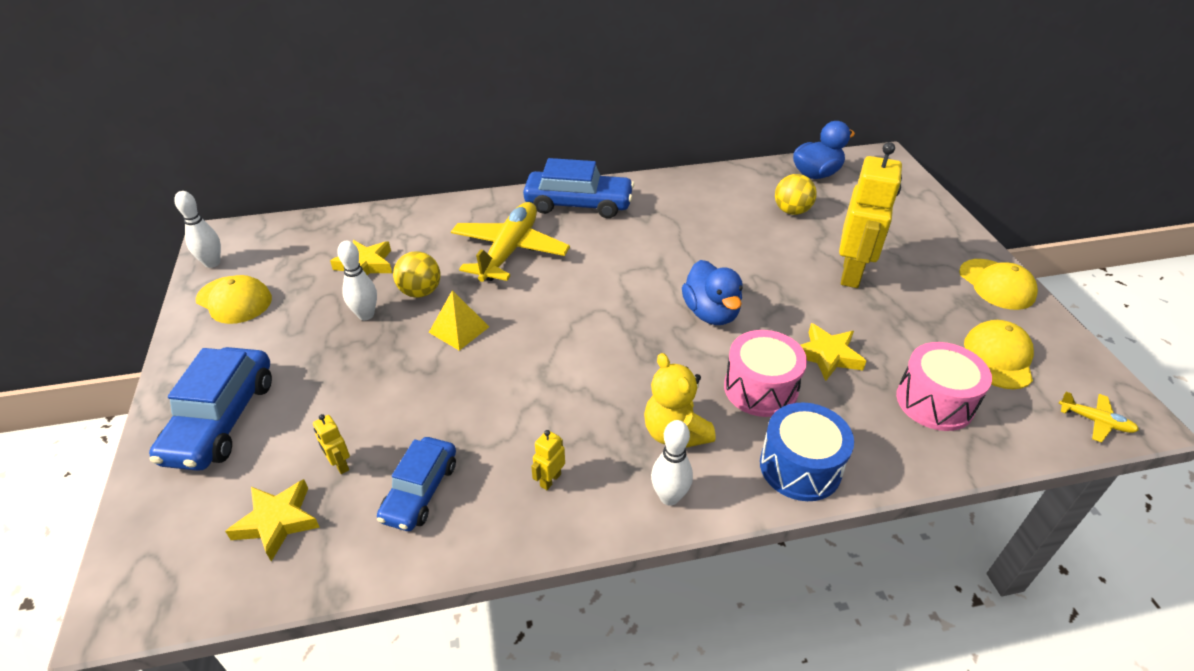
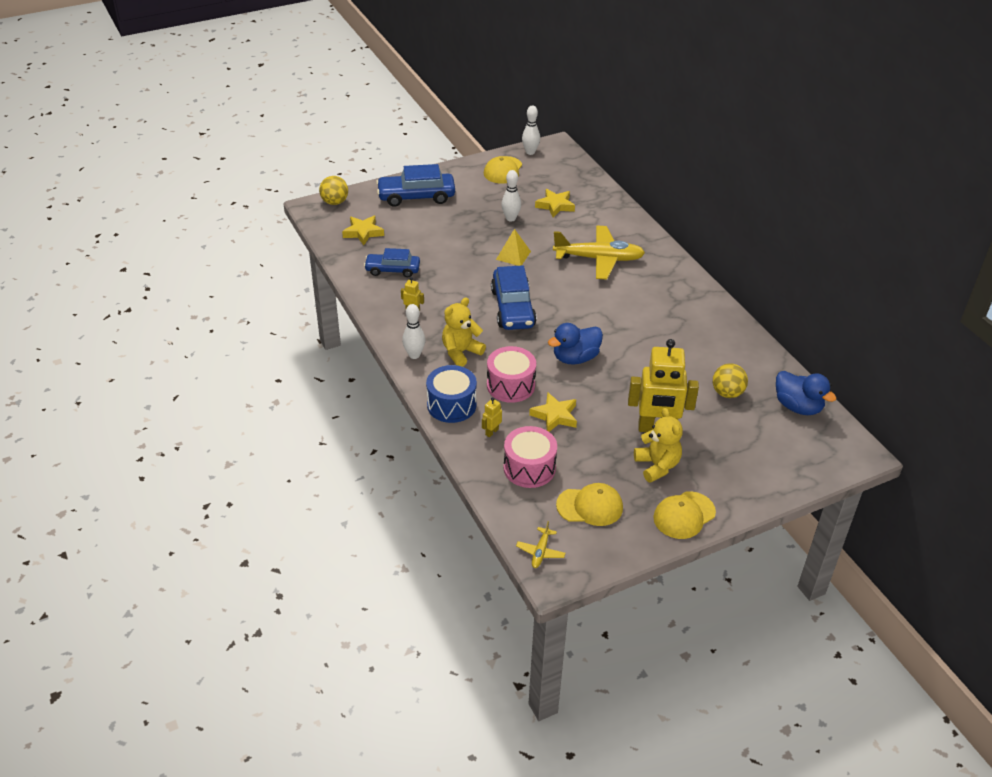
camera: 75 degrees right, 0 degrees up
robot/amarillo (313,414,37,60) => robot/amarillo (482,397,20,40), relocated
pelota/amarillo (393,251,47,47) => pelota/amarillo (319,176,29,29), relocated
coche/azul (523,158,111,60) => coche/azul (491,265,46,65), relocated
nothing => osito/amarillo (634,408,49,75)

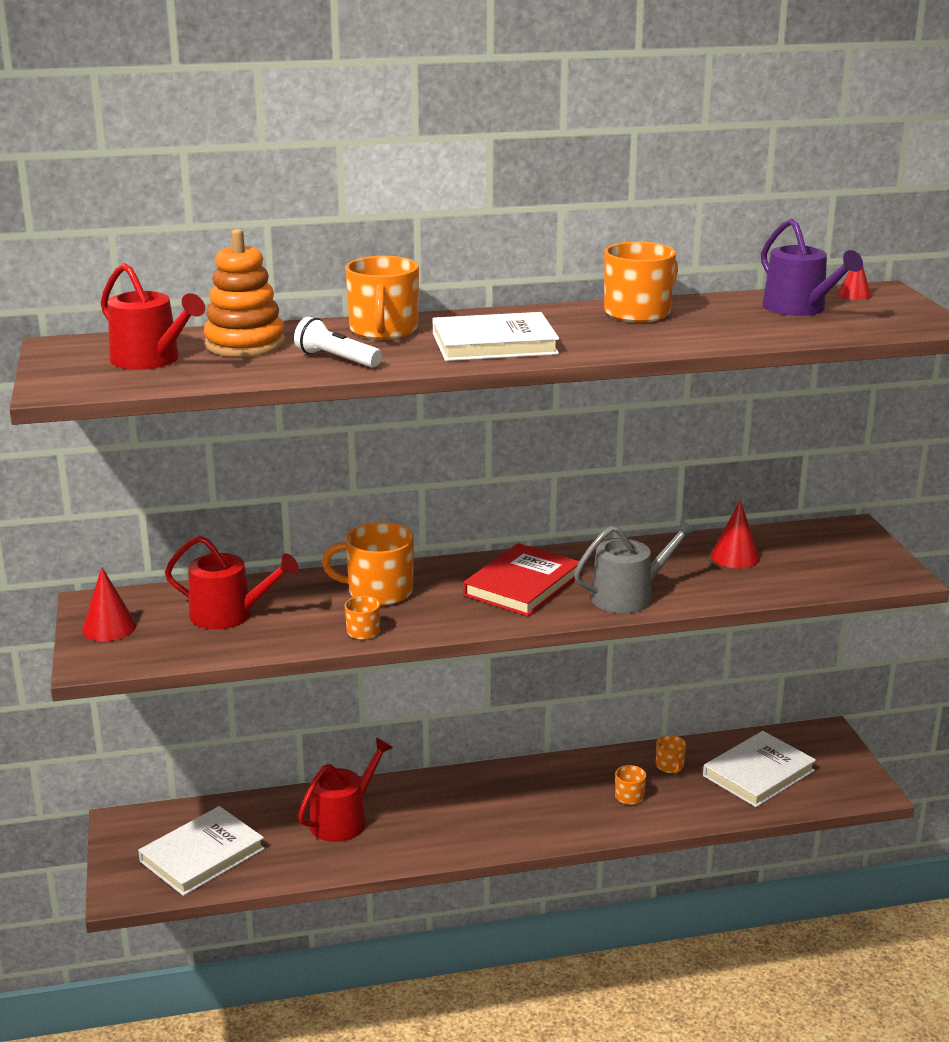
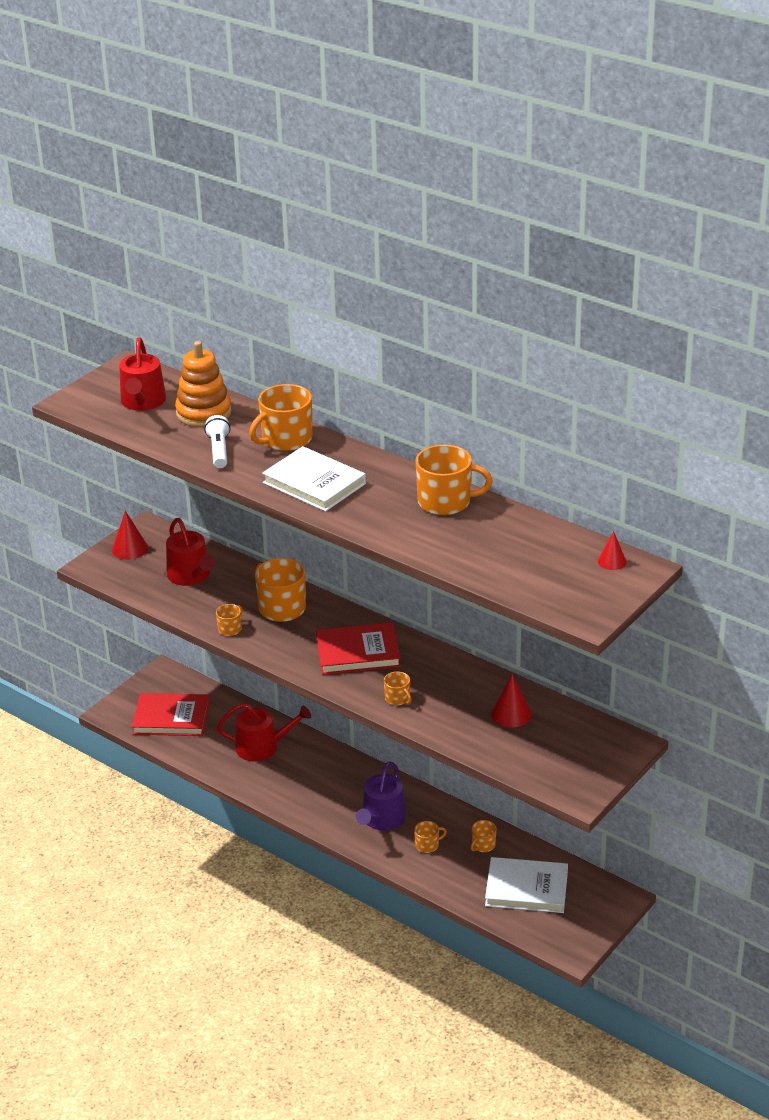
camera: 50 degrees right, 10 degrees up
libro/blanco (138,806,127,90) => libro/rojo (132,693,78,43)
regadera/gris (574,519,123,94) => taza/naranja (384,671,28,34)
regadera/morado (761,218,102,98) => regadera/morado (356,761,50,69), relocated

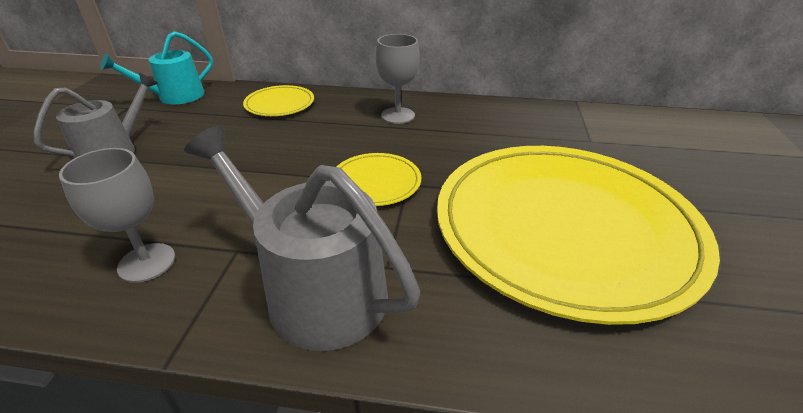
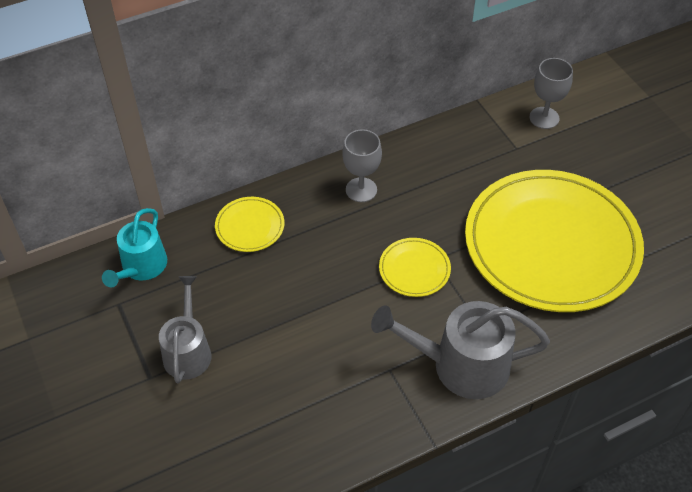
camera: 35 degrees left, 15 degrees up
copa/gris (59,148,116,135) => copa/gris (530,58,43,71), relocated

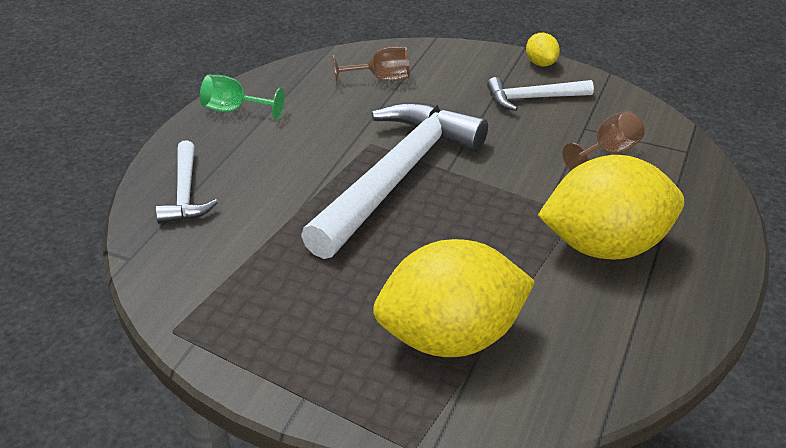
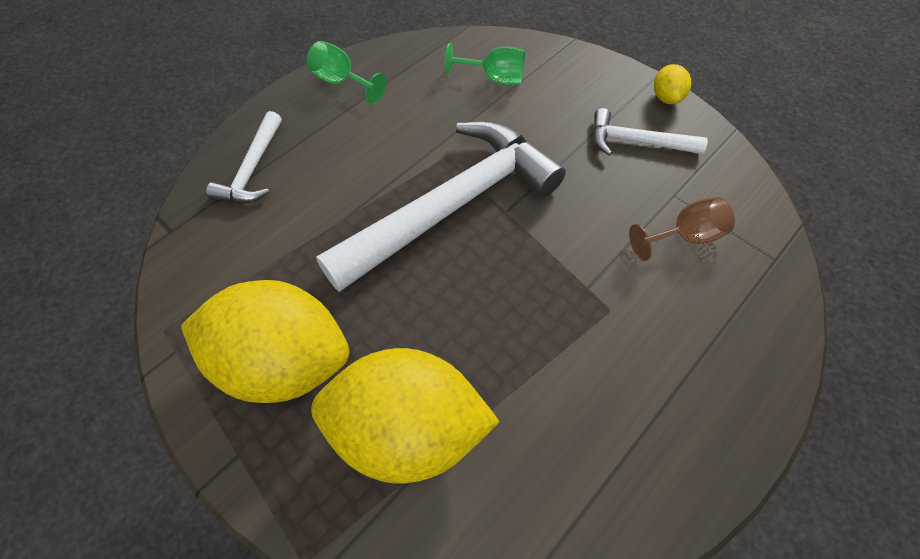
camera: 20 degrees right, 20 degrees up
copa/marrón (332,46,78,39) => copa/verde (445,43,80,42)
limón/amarillo (537,155,147,104) => limón/amarillo (181,280,168,123), relocated

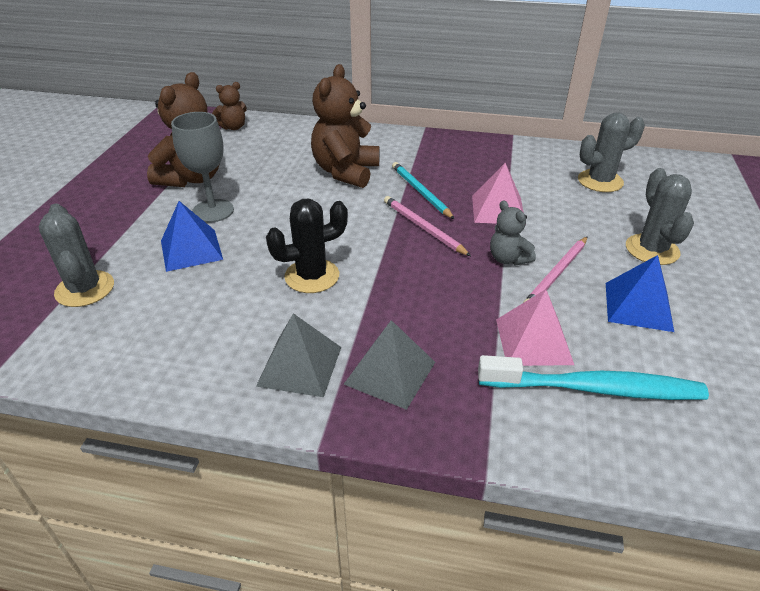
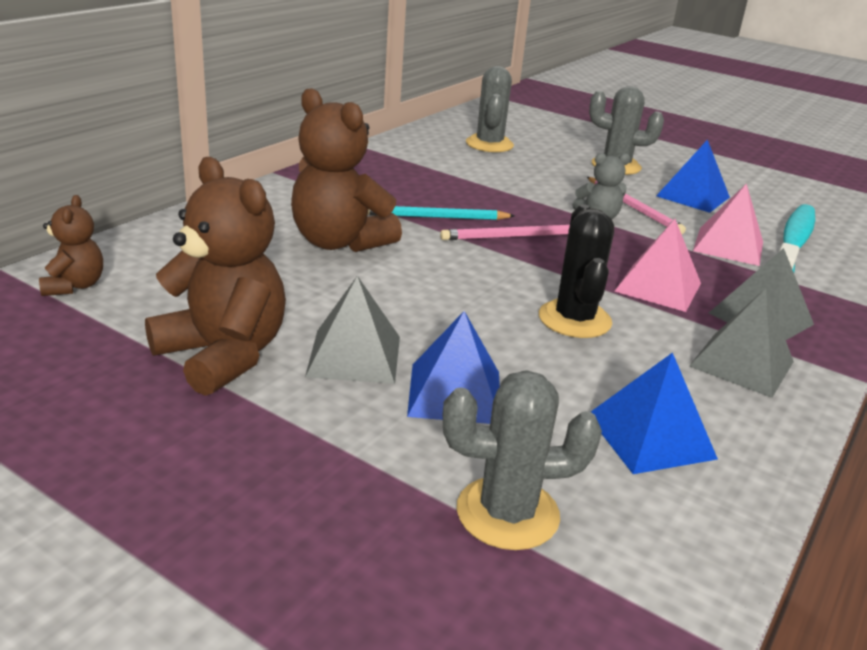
camera: 70 degrees left, 10 degrees down
copa/gris (171,112,63,111) => pirámide/gris (305,276,95,108)
pirámide/rosa (472,163,52,61) => pirámide/rosa (614,219,87,93), relocated
nothing => pirámide/azul (591,352,127,122)

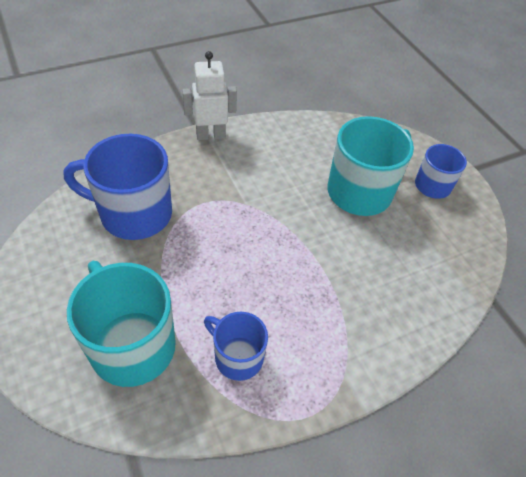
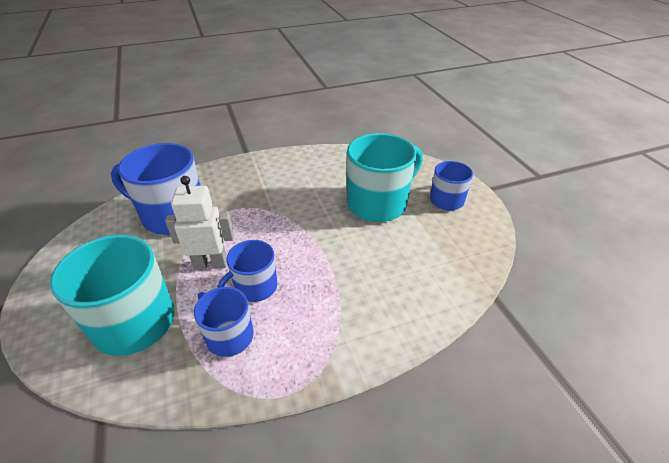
camera: 10 degrees right, 10 degrees down
robot/blanco (182,51,55,89) => robot/blanco (165,176,69,93), relocated
nothing => taza/azul (217,240,60,62)

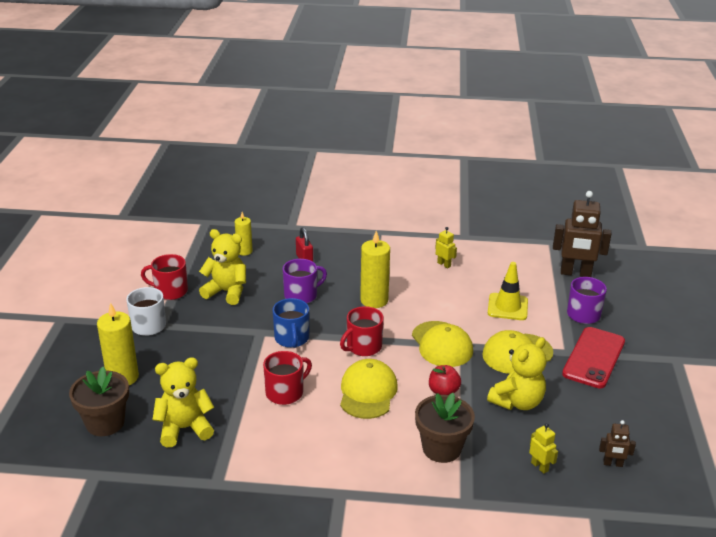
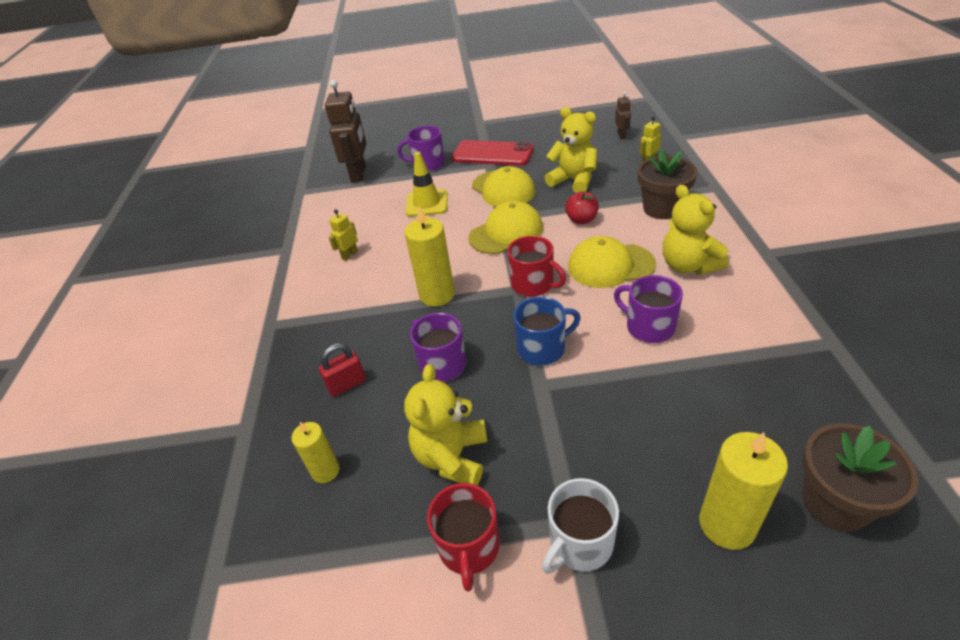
camera: 95 degrees left, 10 degrees up
osito/amarillo (152,357,62,90) => osito/amarillo (663,185,66,90), relocated
taza/rojo (263,351,49,54) => taza/morado (614,275,69,68)

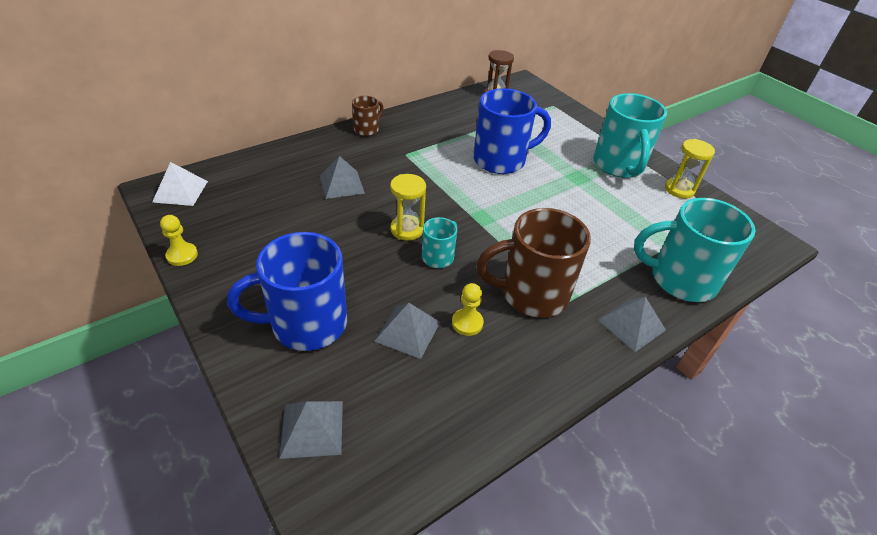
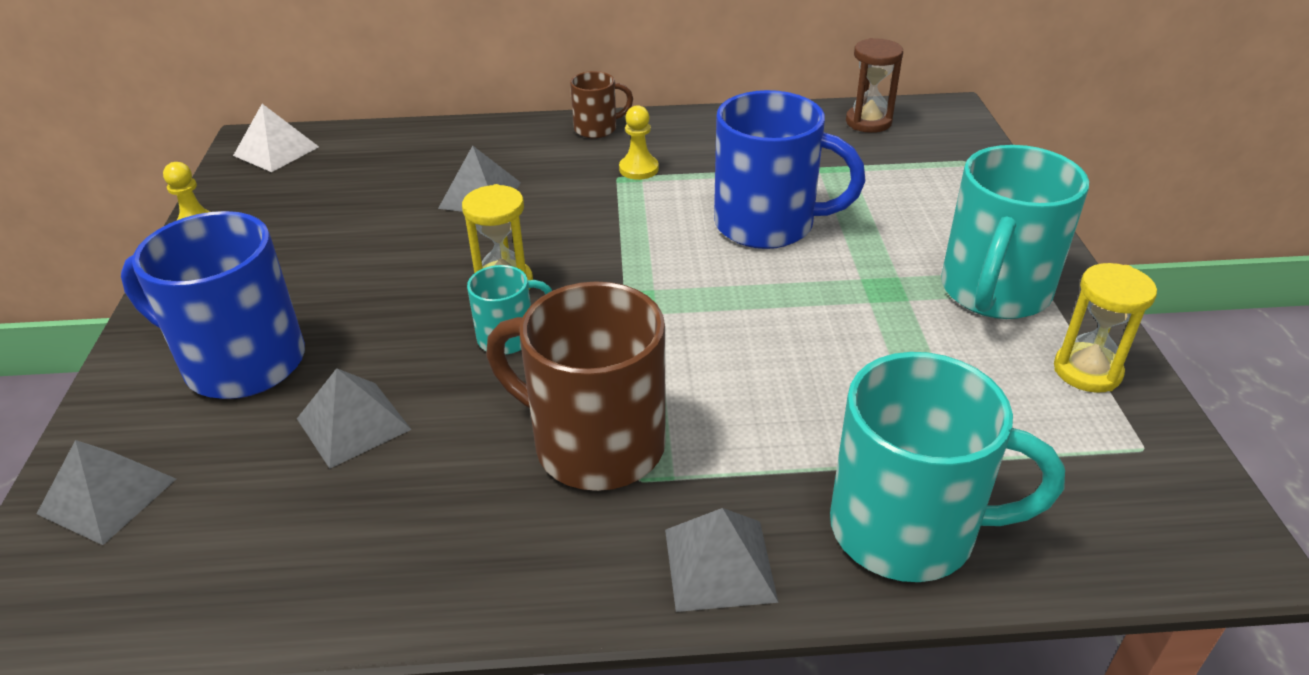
camera: 35 degrees right, 5 degrees down
peón/amarillo (452,283,32,53) => peón/amarillo (619,105,40,75), relocated
taza/turquesa (634,198,122,104) => taza/turquesa (830,352,235,230), 150 degrees clockwise

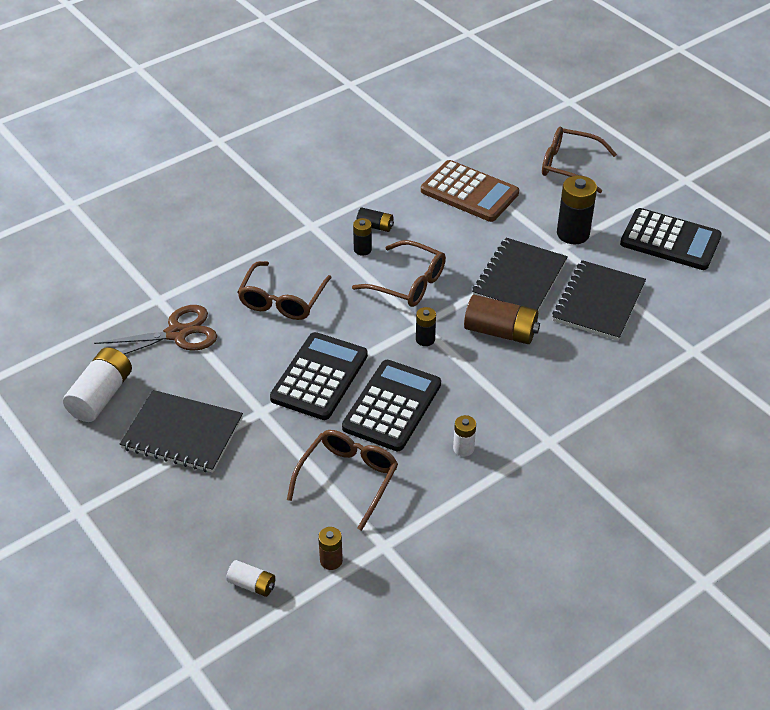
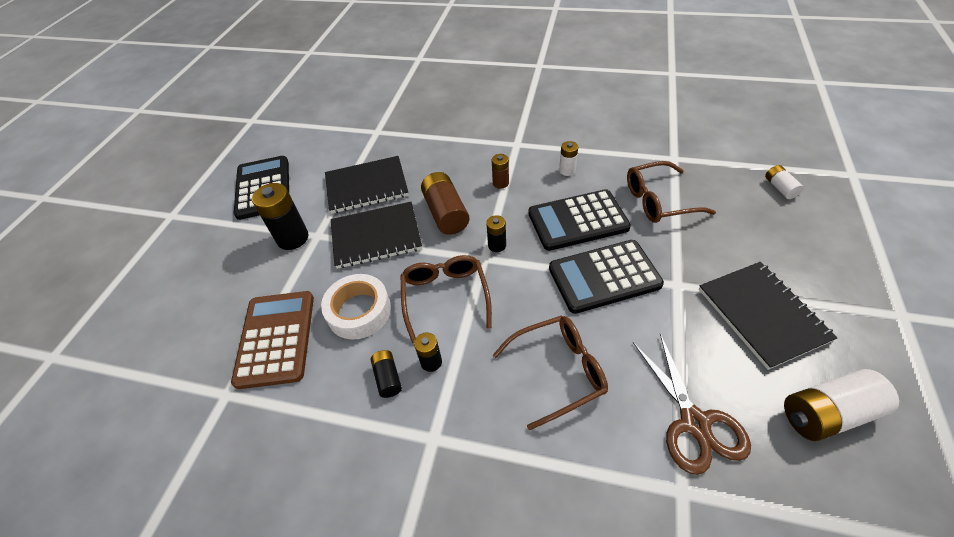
camera: 125 degrees left, 5 degrees up
tijeras/marrón (94,305,123,50) => tijeras/marrón (633,333,118,142), 135 degrees counterclockwise
pila/marrón (318,527,25,43) => pila/marrón (492,154,17,35), relocated
gafas/marrón (542,127,75,66) => nothing
nothing => cinta adhesiva/blanco (321,274,70,65)

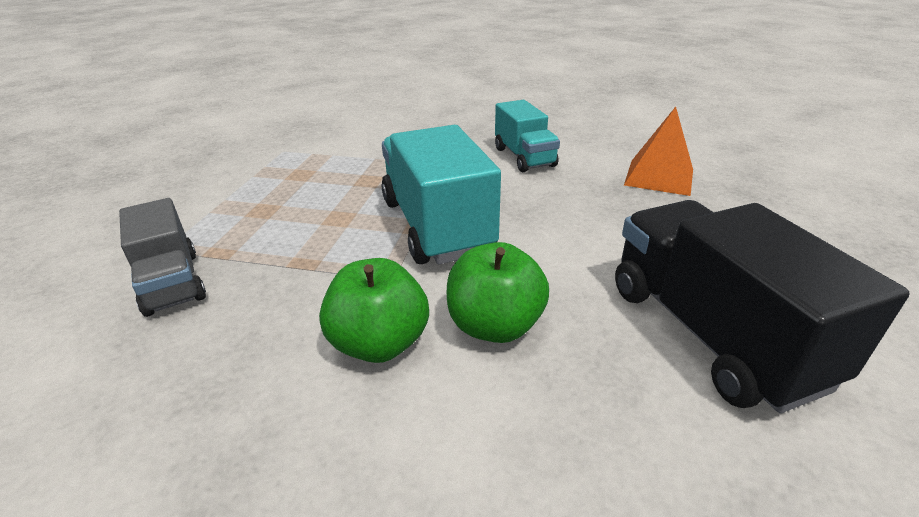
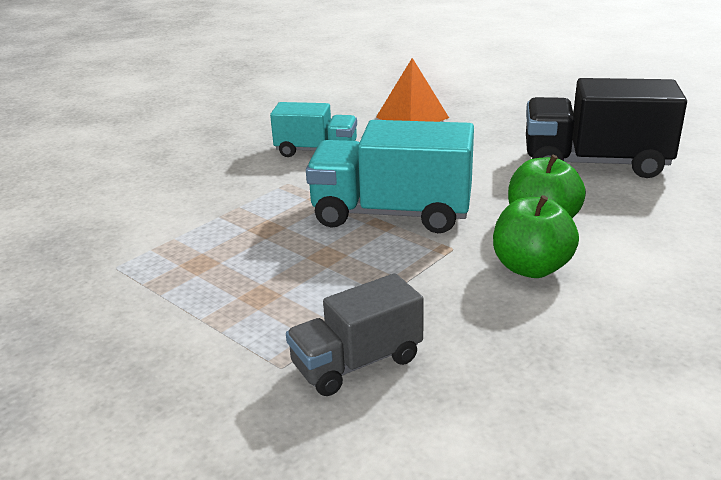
camera: 60 degrees left, 5 degrees down
camión/gris (119,198,87,119) => camión/gris (286,273,138,123), 150 degrees clockwise

